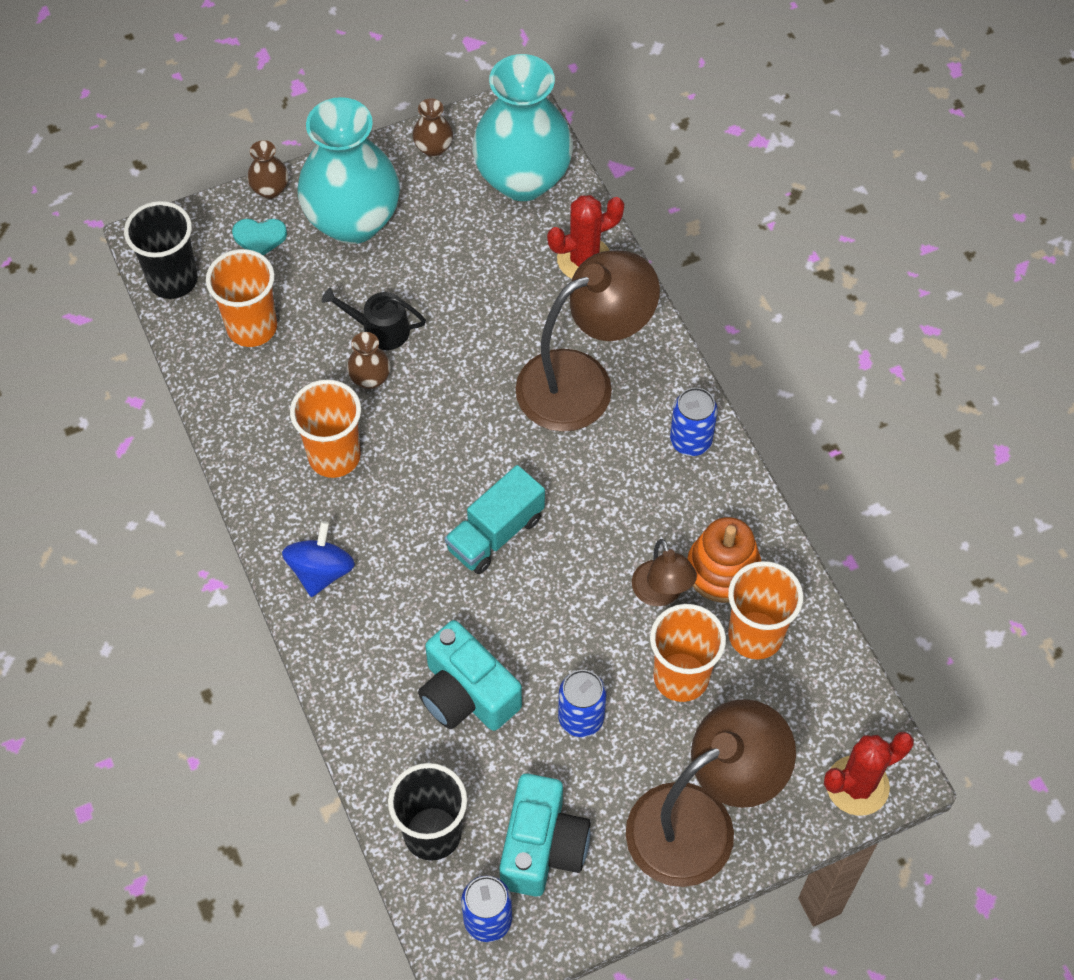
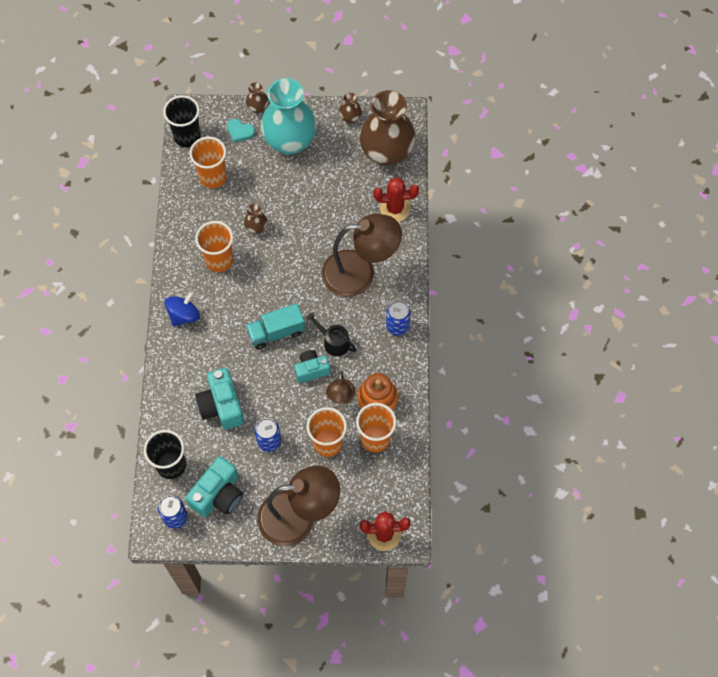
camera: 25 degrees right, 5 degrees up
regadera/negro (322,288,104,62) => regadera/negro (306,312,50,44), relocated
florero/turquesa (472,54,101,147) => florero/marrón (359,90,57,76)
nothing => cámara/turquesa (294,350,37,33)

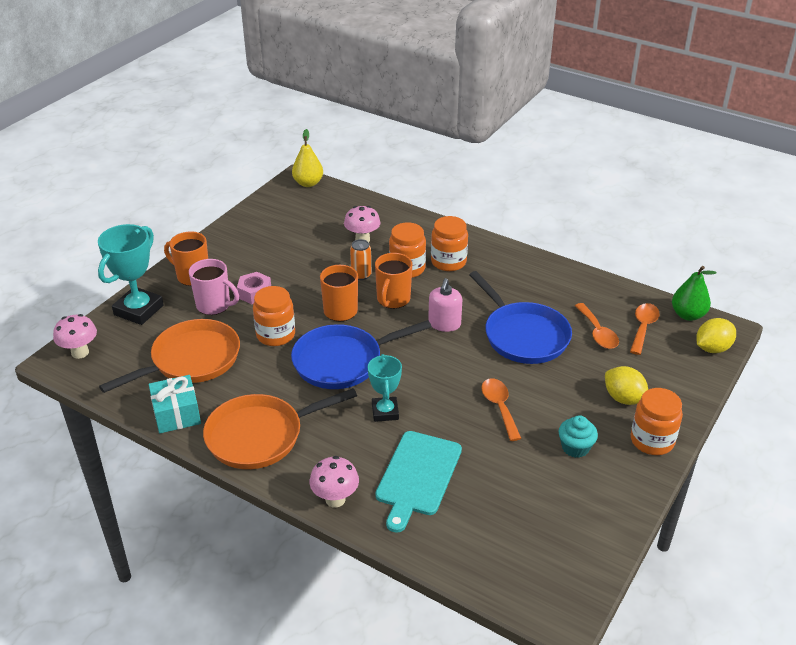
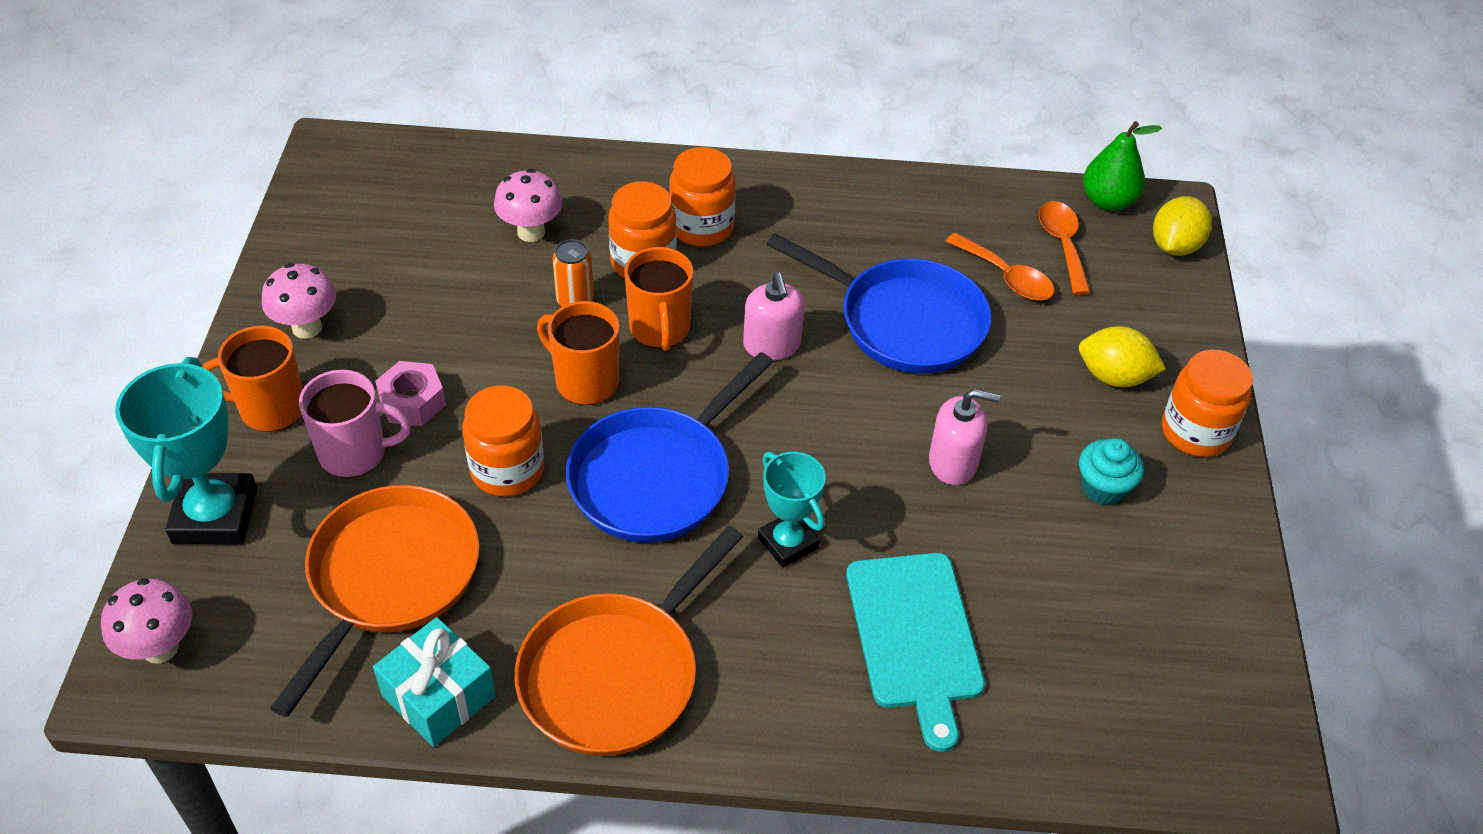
camera: 30 degrees left, 10 degrees up
pera/amarillo (292,129,31,58) => nothing
seta/rosa (310,456,49,52) => seta/rosa (262,263,74,76), relocated
cuchara/naranja (481,378,41,63) => dispensador de jabón/rosa (929,389,71,96)

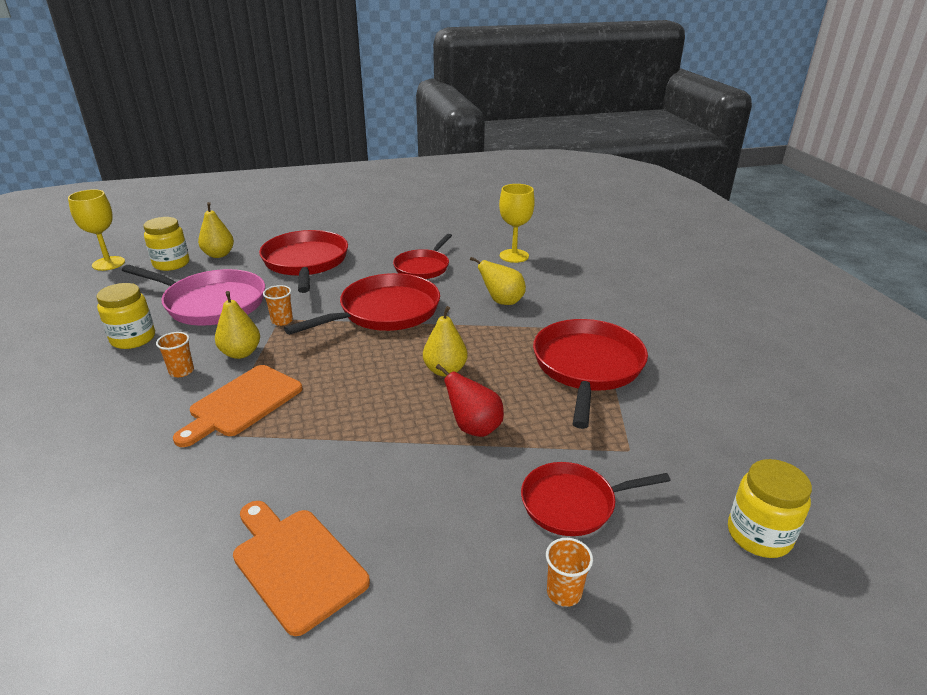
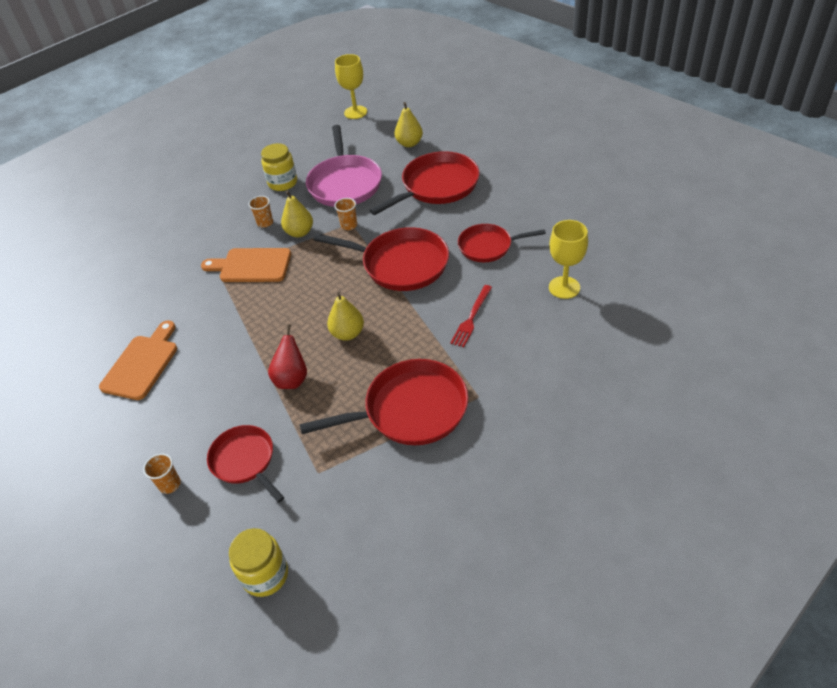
camera: 65 degrees right, 15 degrees up
tarro/amarillo (144,217,46,54) => nothing
pera/amarillo (470,257,56,48) => tenedor/rojo (450,285,42,62)

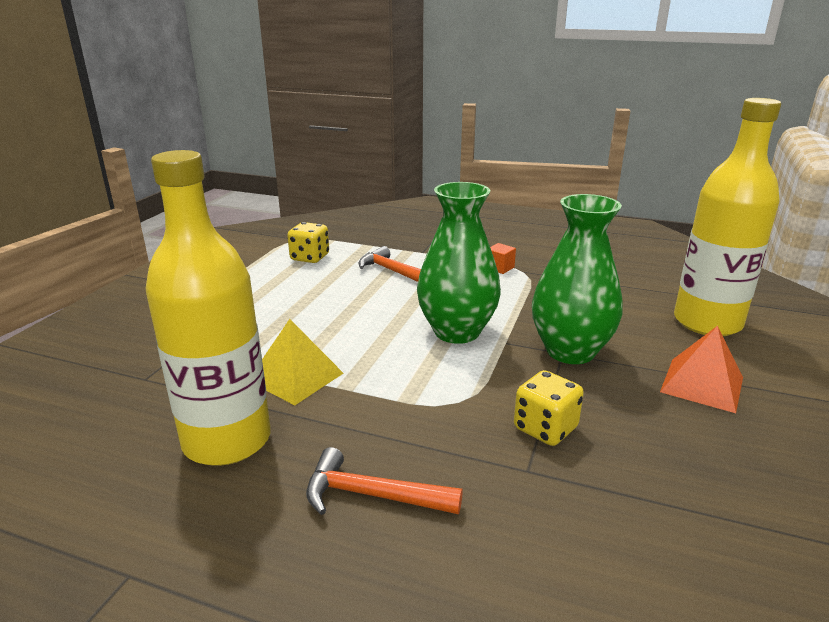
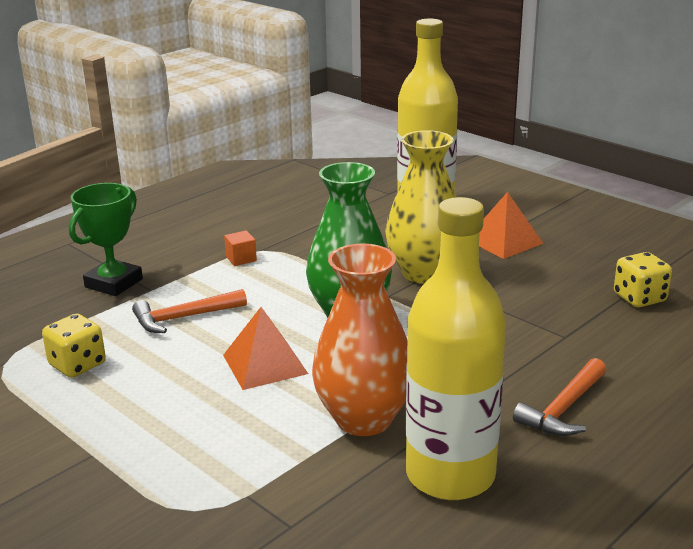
camera: 65 degrees left, 0 degrees up
pirámide/amarillo (262,319,81,86) => florero/naranja (312,244,95,192)
dado/amarillo (514,370,70,76) => dado/amarillo (614,252,58,55), relocated
florero/verde (532,194,91,170) => florero/amarillo (385,130,71,154)
nothing => trofeo/verde (69,183,74,113)
nothing => pirámide/naranja (223,307,85,83)

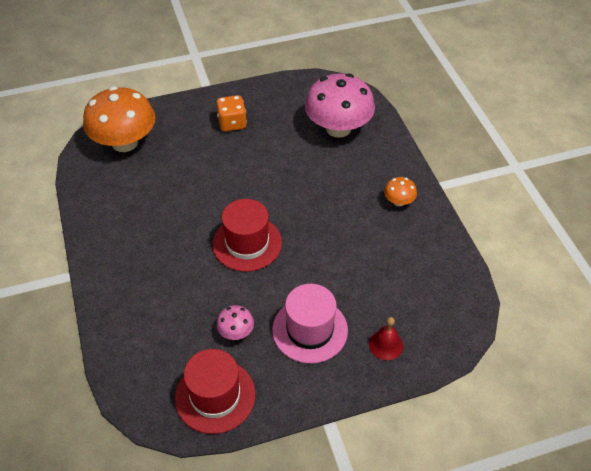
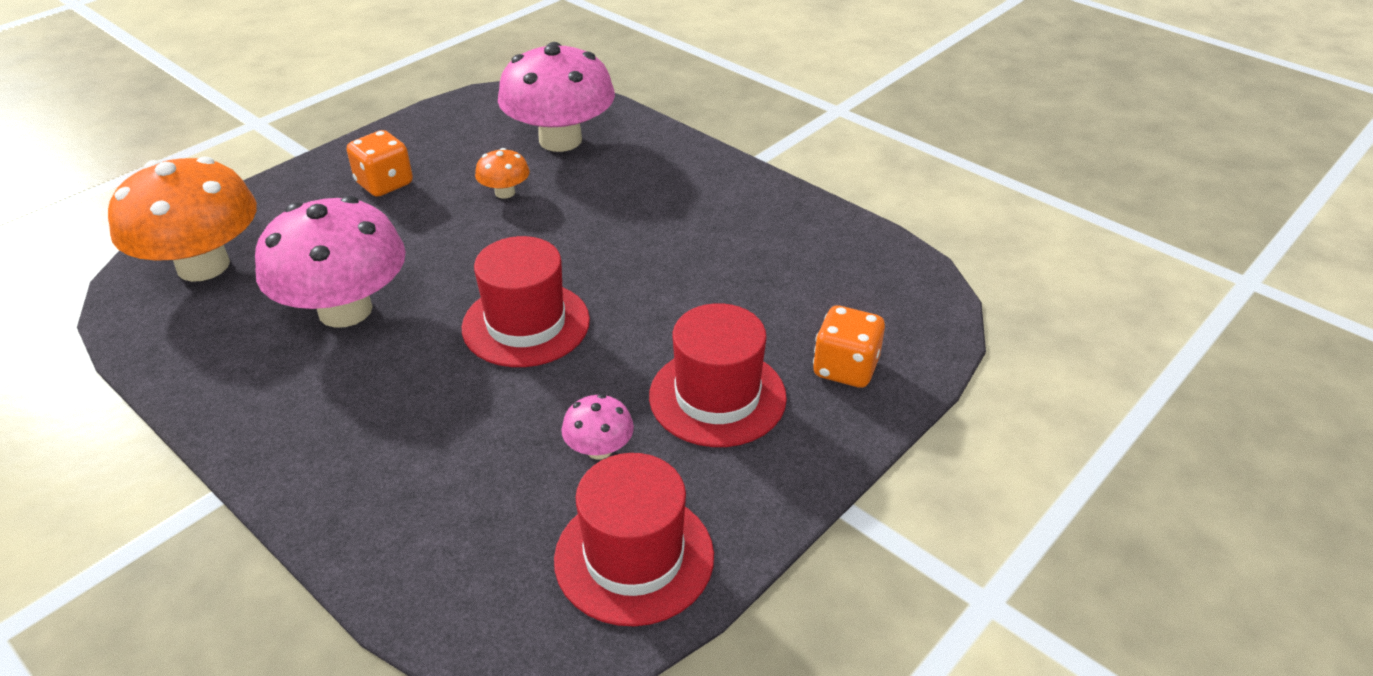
camera: 30 degrees left, 10 degrees down
sombrero/rosa (272,284,76,80) => sombrero/rojo (649,303,138,144)
campana/rojo (369,317,34,43) => dado/naranja (813,306,72,82)
seta/naranja (384,177,33,29) => seta/naranja (475,148,55,51), relocated
nothing => seta/rosa (255,196,151,132)

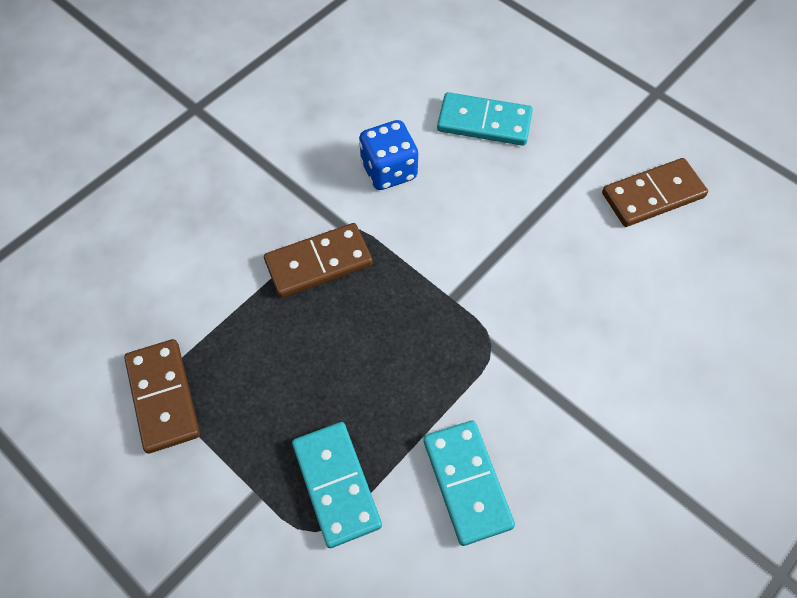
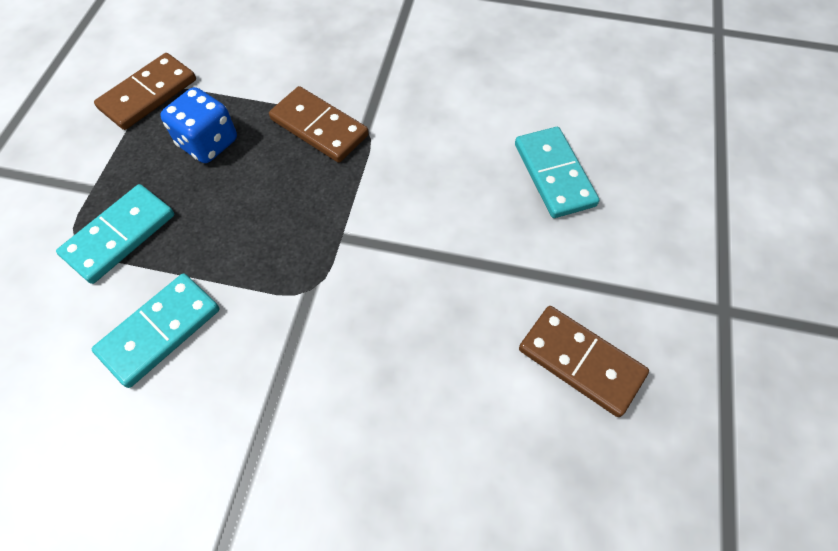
camera: 60 degrees right, 0 degrees up
dado/azul (359,120,59,70) => dado/azul (160,87,77,76), relocated

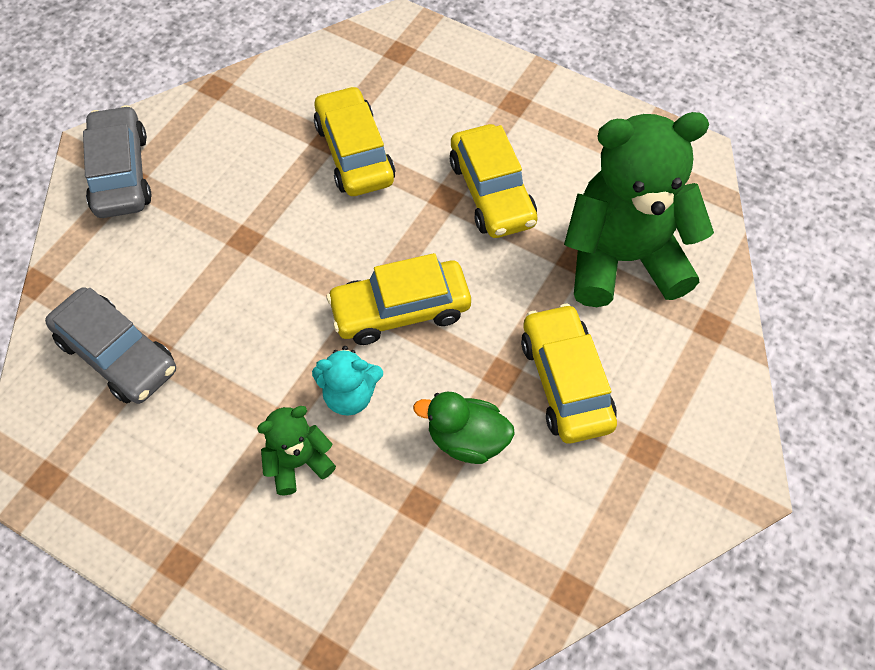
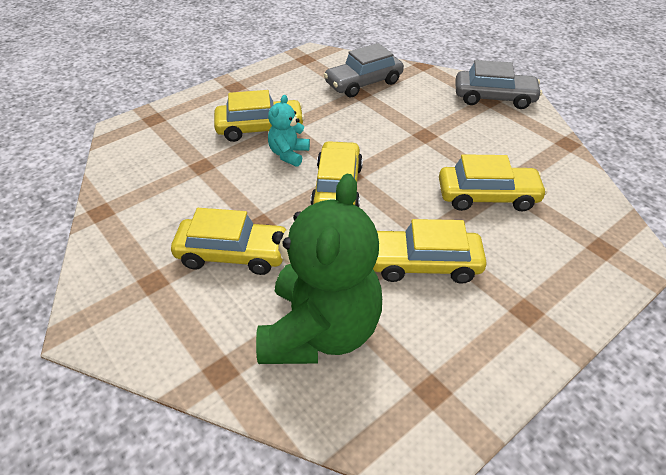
camera: 110 degrees right, 15 degrees down
osito/verde (257,406,79,89) => coche/amarillo (214,90,91,52)
pato/verde (413,392,102,72) => nothing

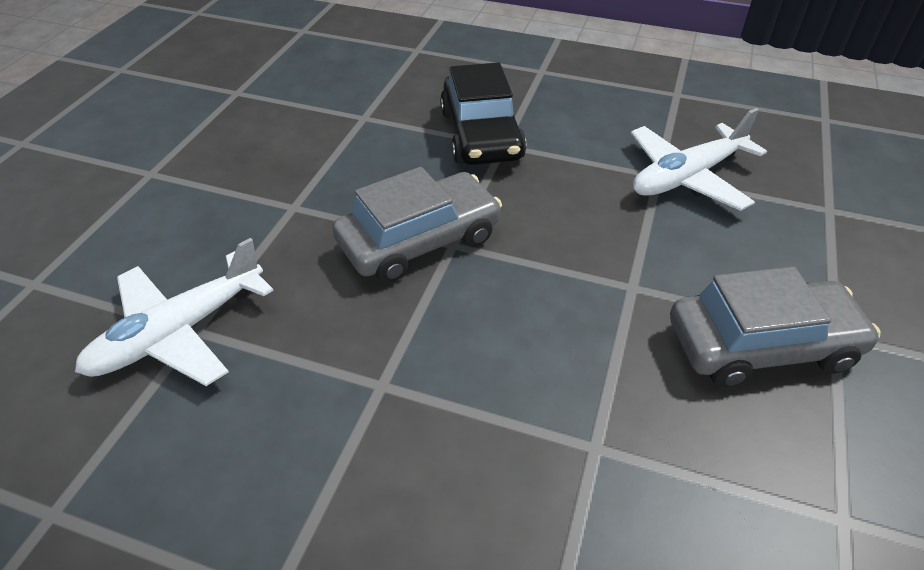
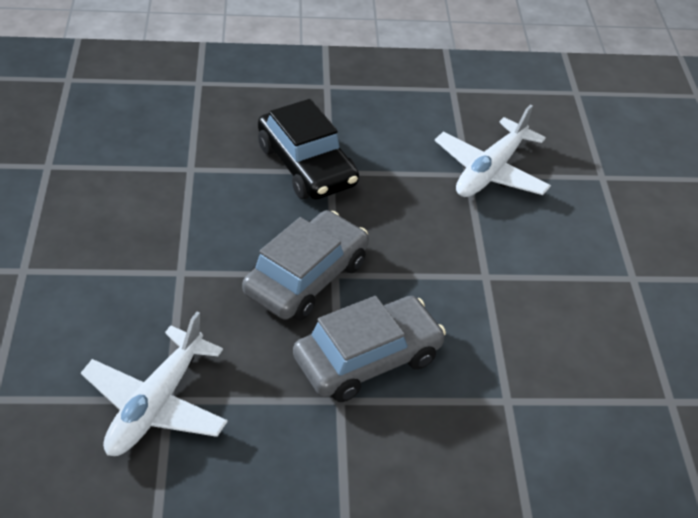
camera: 25 degrees left, 0 degrees up
coche/gris (670,266,211,122) => coche/gris (293,296,153,106), relocated

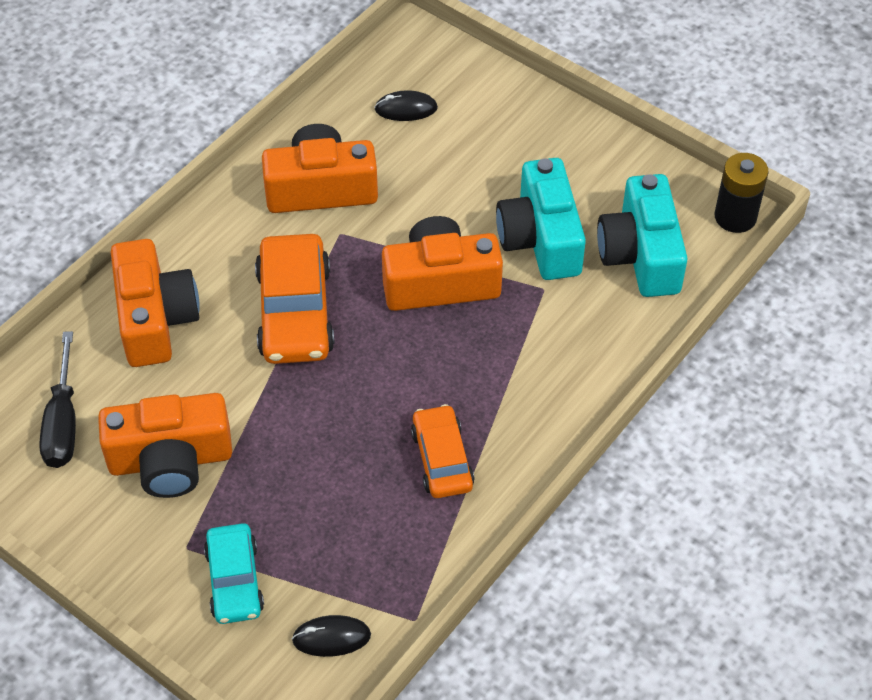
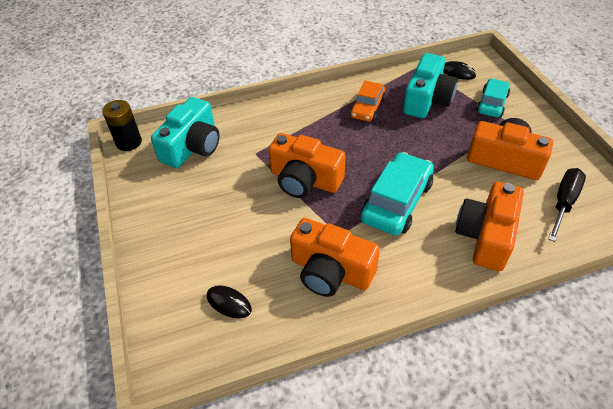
camera: 145 degrees left, 5 degrees down
coche/naranja (255,234,80,130) => coche/turquesa (361,152,73,84)
cámara/turquesa (496,158,90,122) => cámara/turquesa (403,53,55,65), relocated

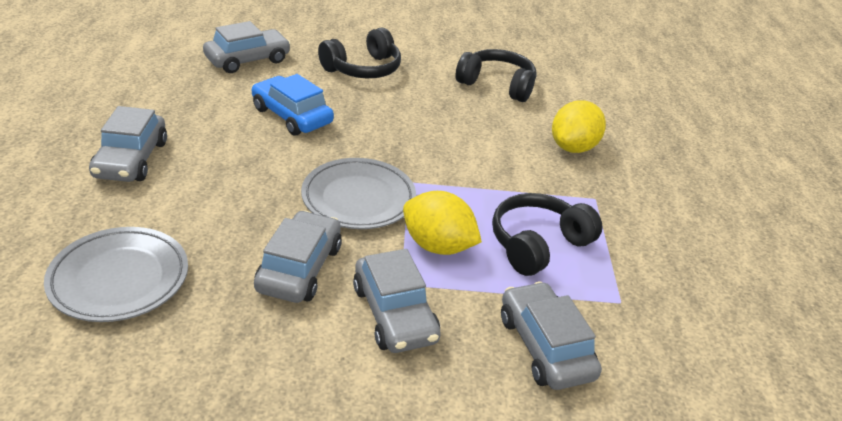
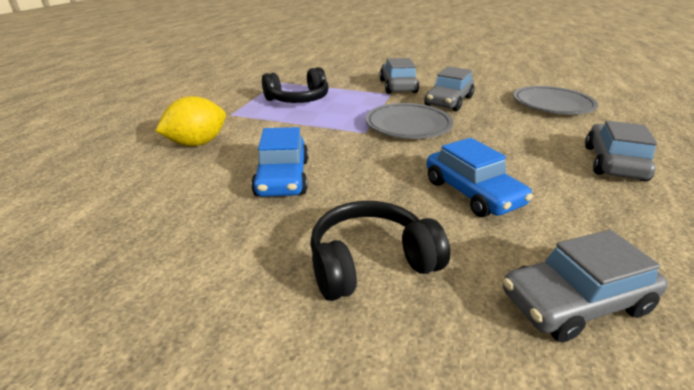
camera: 160 degrees left, 5 degrees down
limón/amarillo (403,191,79,64) => nothing
auriculares/negro (455,49,81,53) => nothing
coche/gris (501,281,101,109) => nothing
nothing => coche/azul (251,127,57,70)

